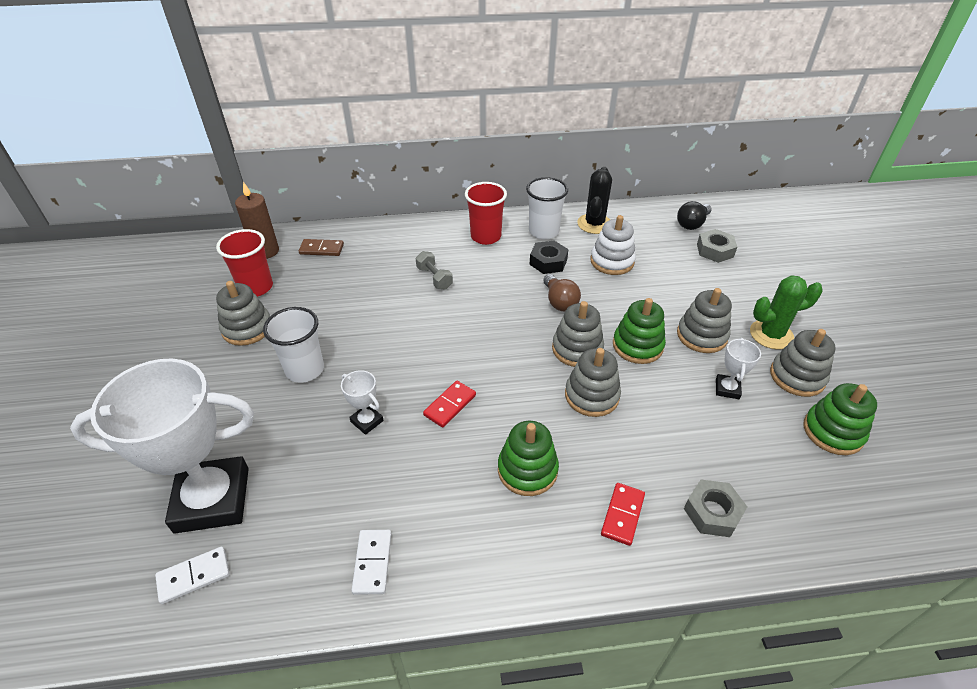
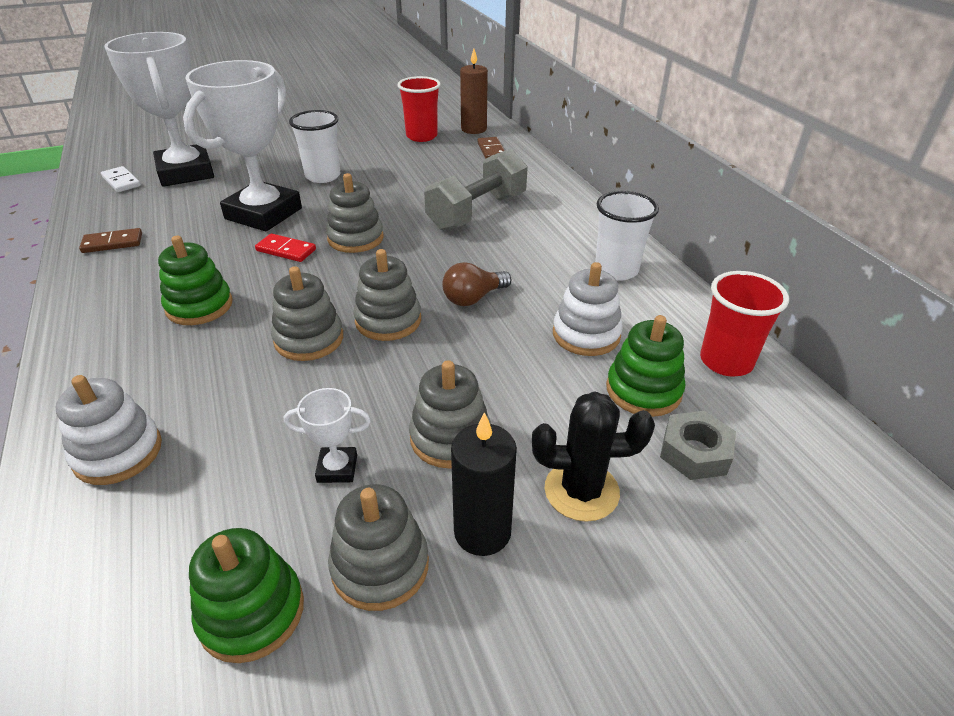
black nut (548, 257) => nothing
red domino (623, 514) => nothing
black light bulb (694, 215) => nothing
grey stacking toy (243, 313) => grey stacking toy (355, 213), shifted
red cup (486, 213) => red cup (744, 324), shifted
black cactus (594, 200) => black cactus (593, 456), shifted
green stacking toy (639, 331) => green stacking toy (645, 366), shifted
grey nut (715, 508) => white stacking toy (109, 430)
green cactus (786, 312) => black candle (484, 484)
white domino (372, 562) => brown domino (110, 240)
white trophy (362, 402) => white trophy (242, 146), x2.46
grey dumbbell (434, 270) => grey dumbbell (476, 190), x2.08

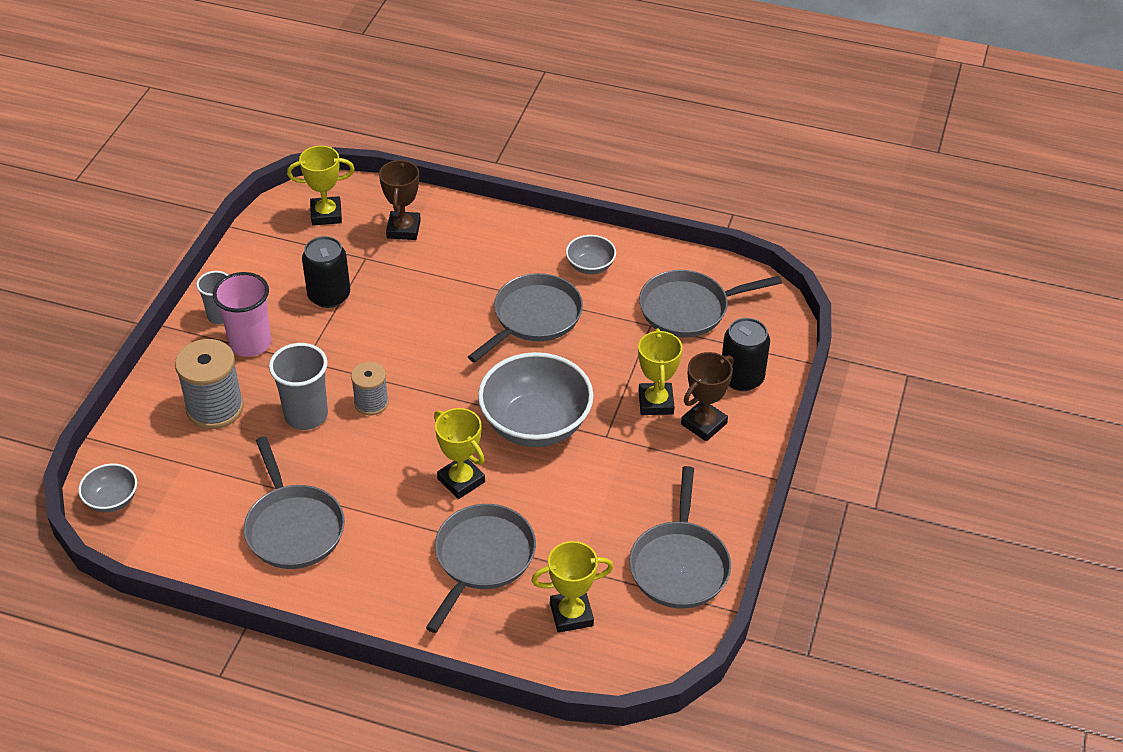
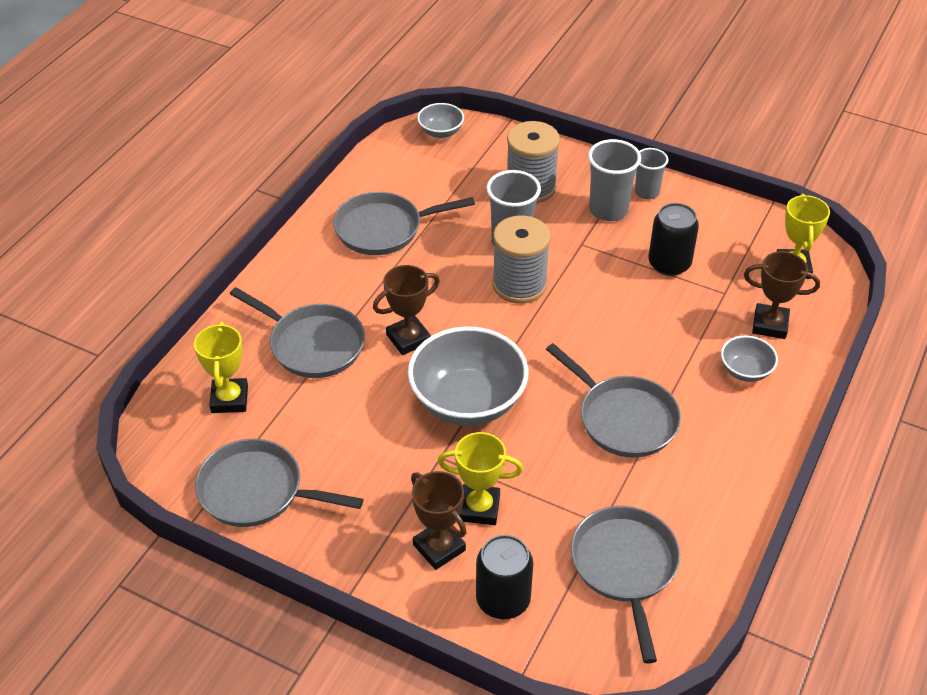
grey bowl (591, 254) => grey bowl (749, 359), shifted
pink cup (242, 314) => grey cup (614, 180)
yellow trophy (459, 453) => brown trophy (406, 310)
grey spool (370, 388) => grey spool (521, 259), x1.66

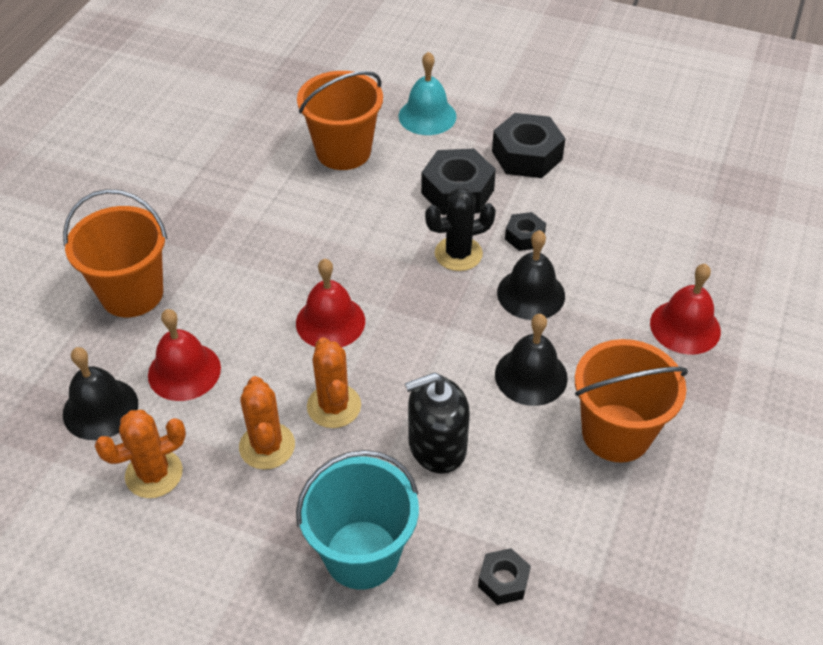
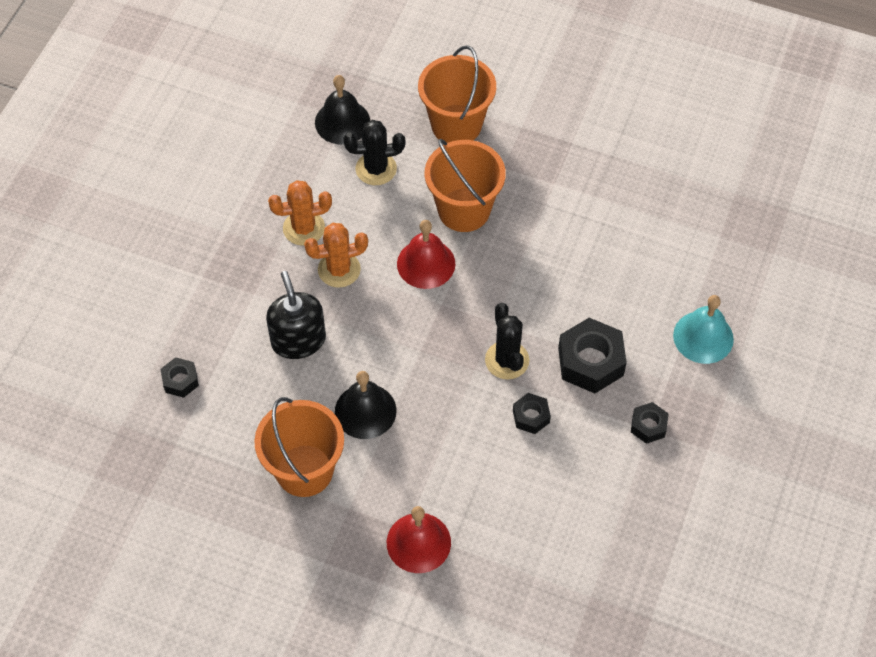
orange cactus (140, 454) => nothing
turquoise bucket (357, 519) => nothing
black bell (531, 275) => nothing
orange bucket (340, 120) => orange bucket (465, 185), shifted
red bell (184, 355) => black cactus (374, 152)
black nut (529, 145) => black nut (650, 423), x0.54

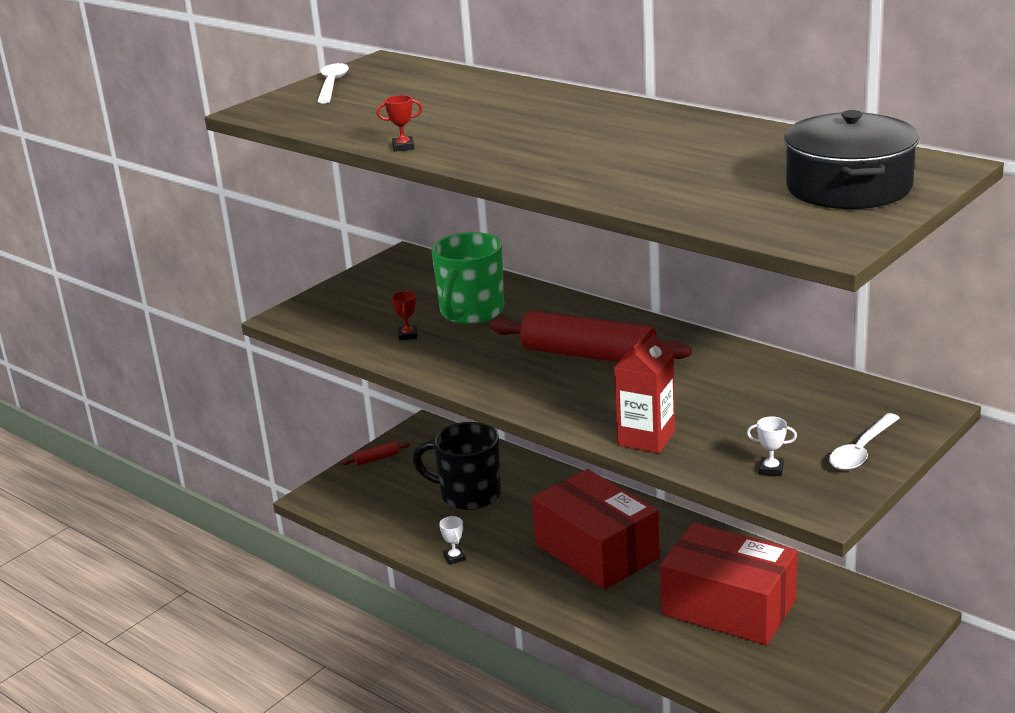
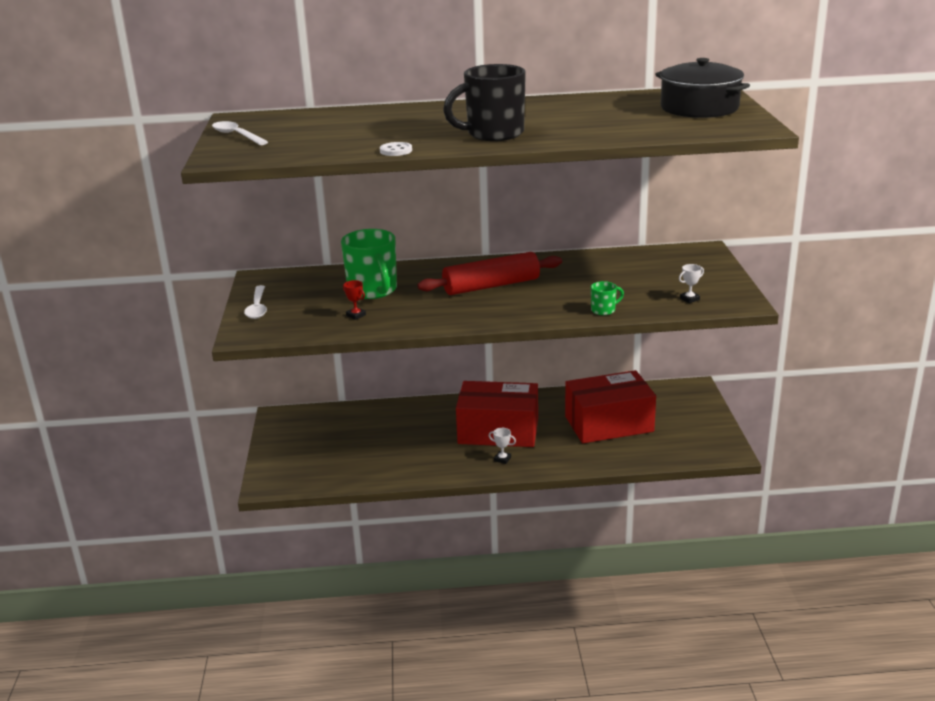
red rolling pin (376, 454) => nothing
black mug (457, 466) => black mug (484, 102), shifted
white trophy (452, 540) => white trophy (502, 446), shifted
white spoon (864, 441) => white spoon (255, 302), shifted
red trophy (399, 123) => white button (396, 149)
red carton (644, 390) => green mug (607, 298)

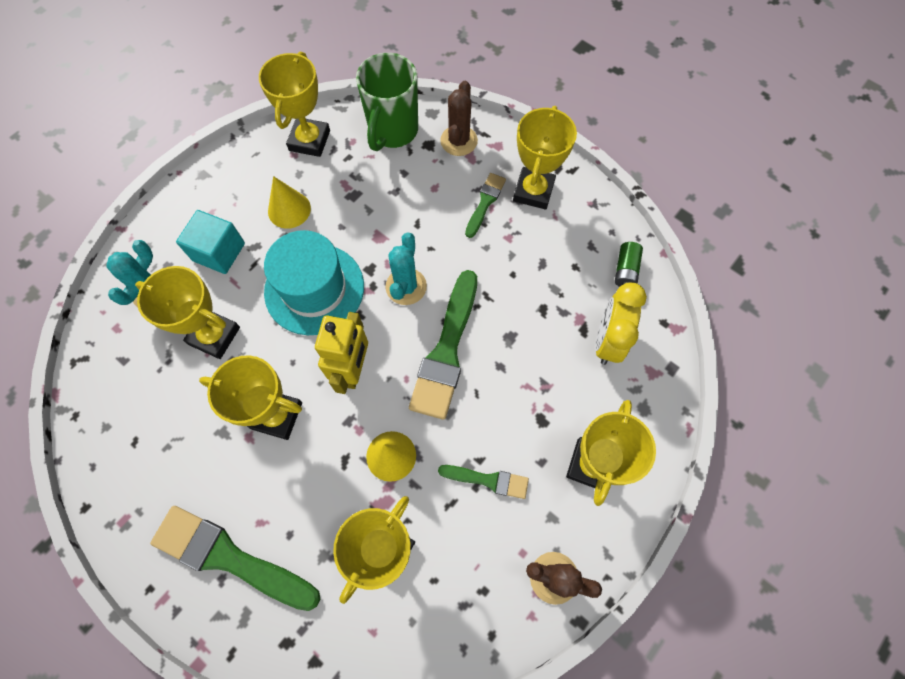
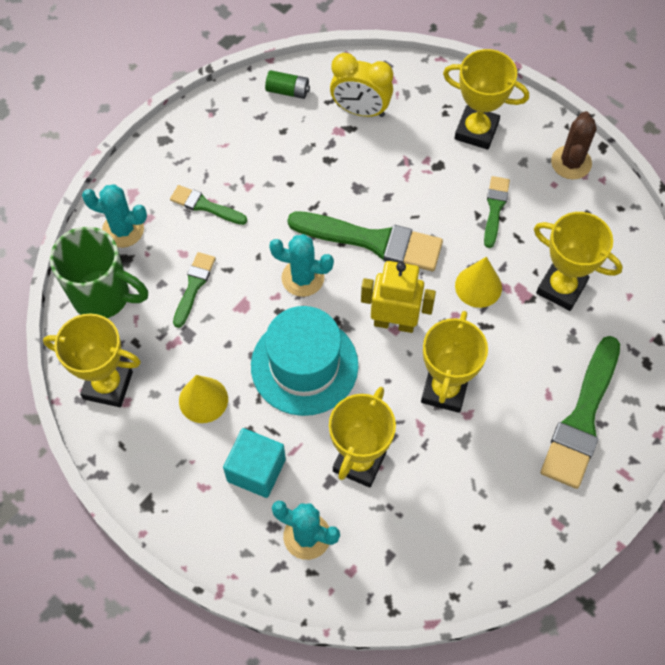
yellow trophy (545, 158) => nothing
nothing => green brush (194, 290)
brown cactus (459, 118) => turquoise cactus (114, 216)

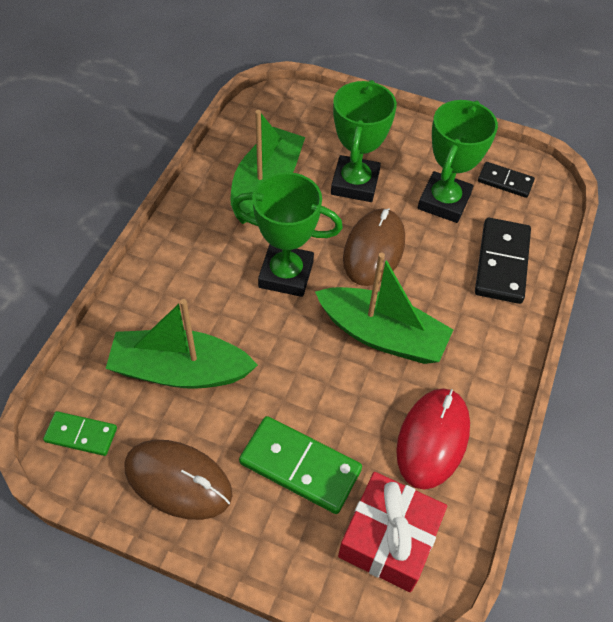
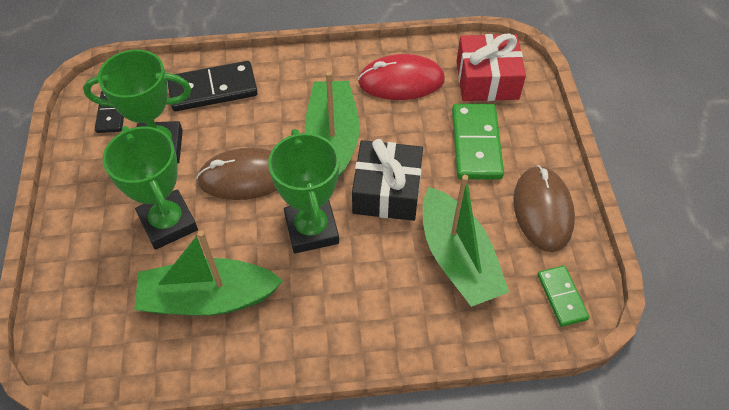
nothing => black gift (387, 180)
green trophy (364, 141) => green trophy (150, 188), 75 degrees clockwise

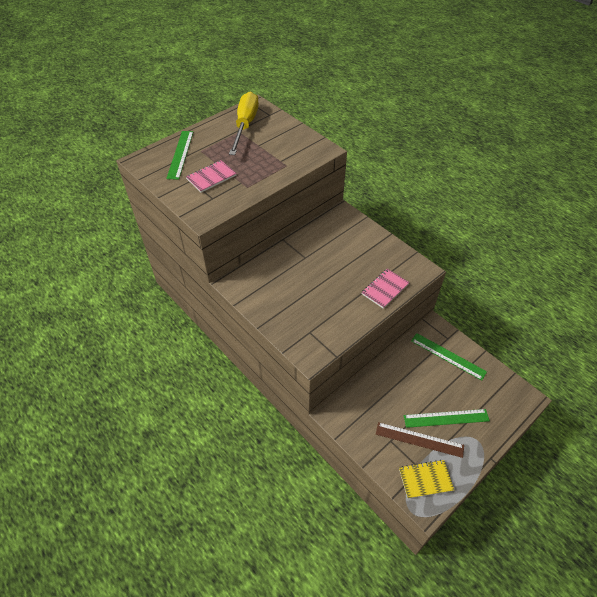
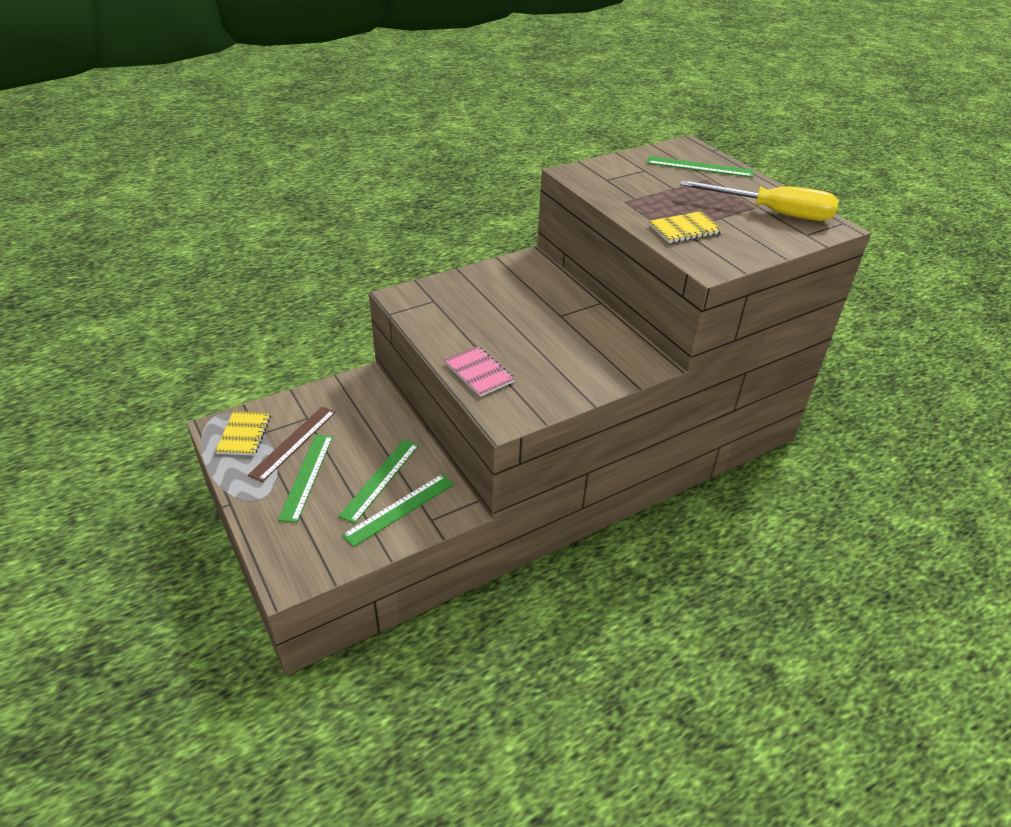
pink notebook (211, 176) => nothing
nothing => green ruler (378, 481)
nothing => yellow notebook (686, 227)

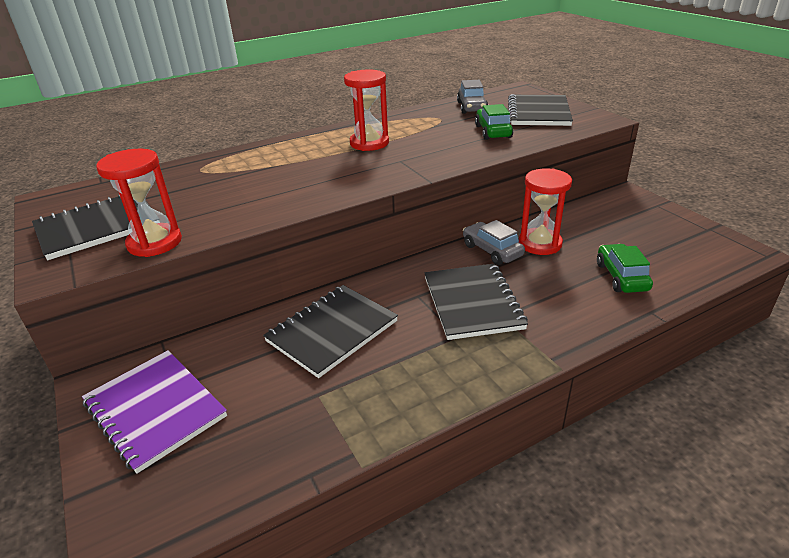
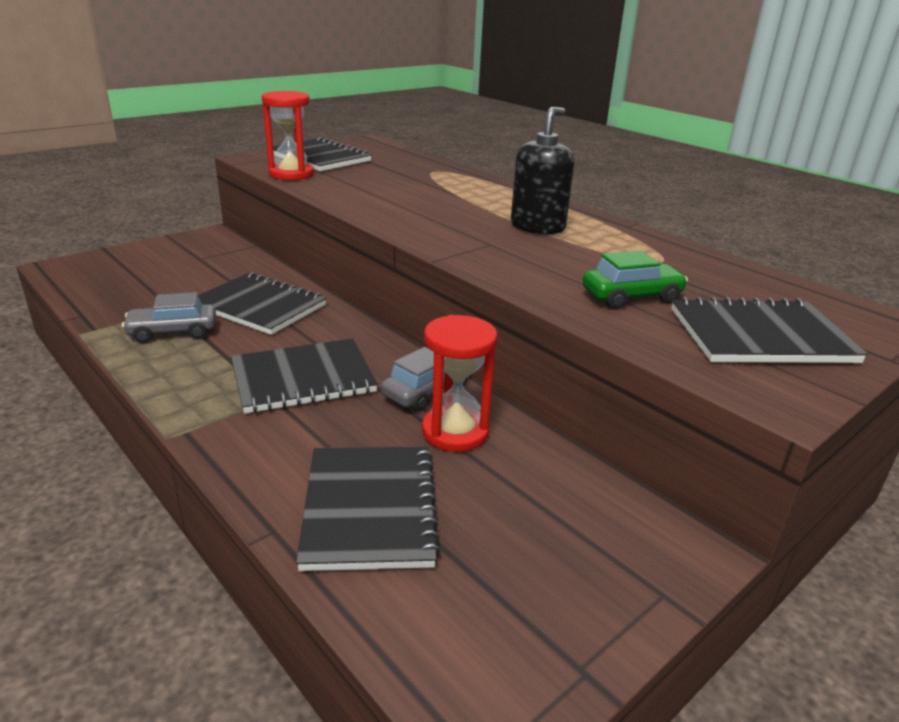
purple notebook (154, 412) => nothing
grey car (472, 97) => grey car (169, 317), shifted
red hourglass (366, 110) => black soap dispenser (542, 170)
green car (625, 268) => black notebook (368, 509)

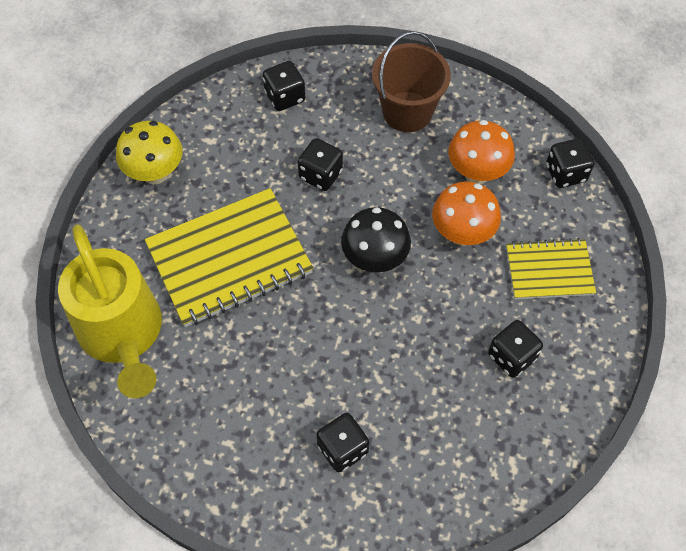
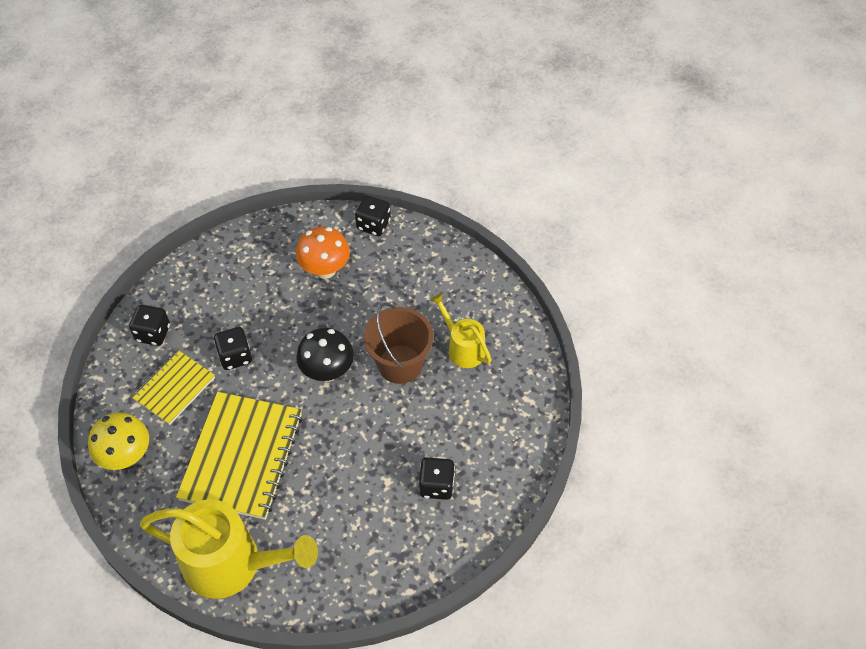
orange mushroom (466, 213) => nothing
brown bucket (411, 81) => brown bucket (399, 343), shifted
yellow notebook (551, 268) => yellow notebook (173, 387), shifted
black dice (515, 349) => yellow watering can (461, 330)

